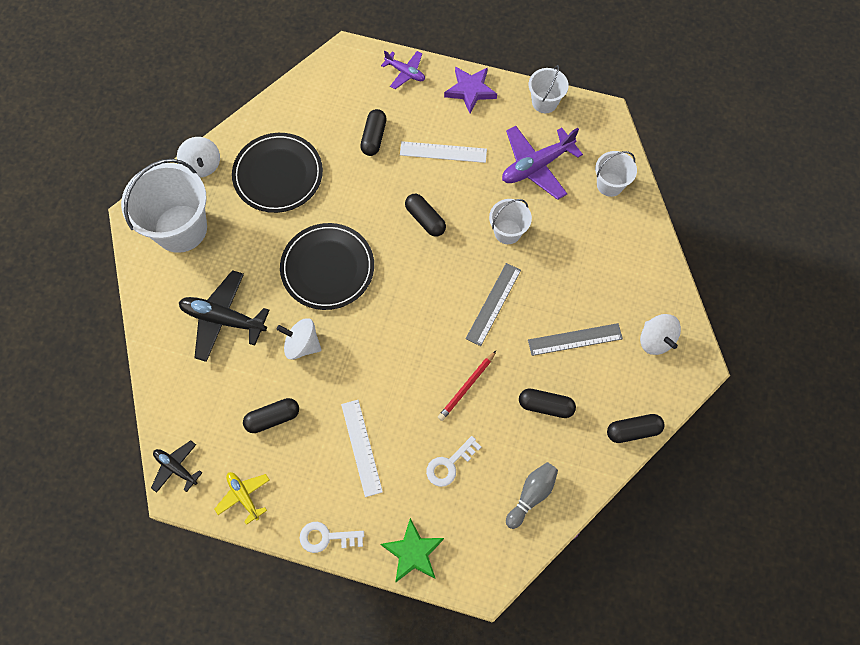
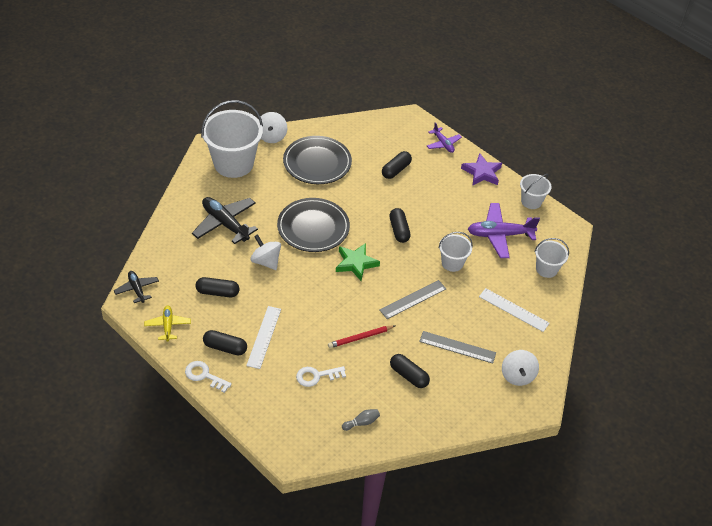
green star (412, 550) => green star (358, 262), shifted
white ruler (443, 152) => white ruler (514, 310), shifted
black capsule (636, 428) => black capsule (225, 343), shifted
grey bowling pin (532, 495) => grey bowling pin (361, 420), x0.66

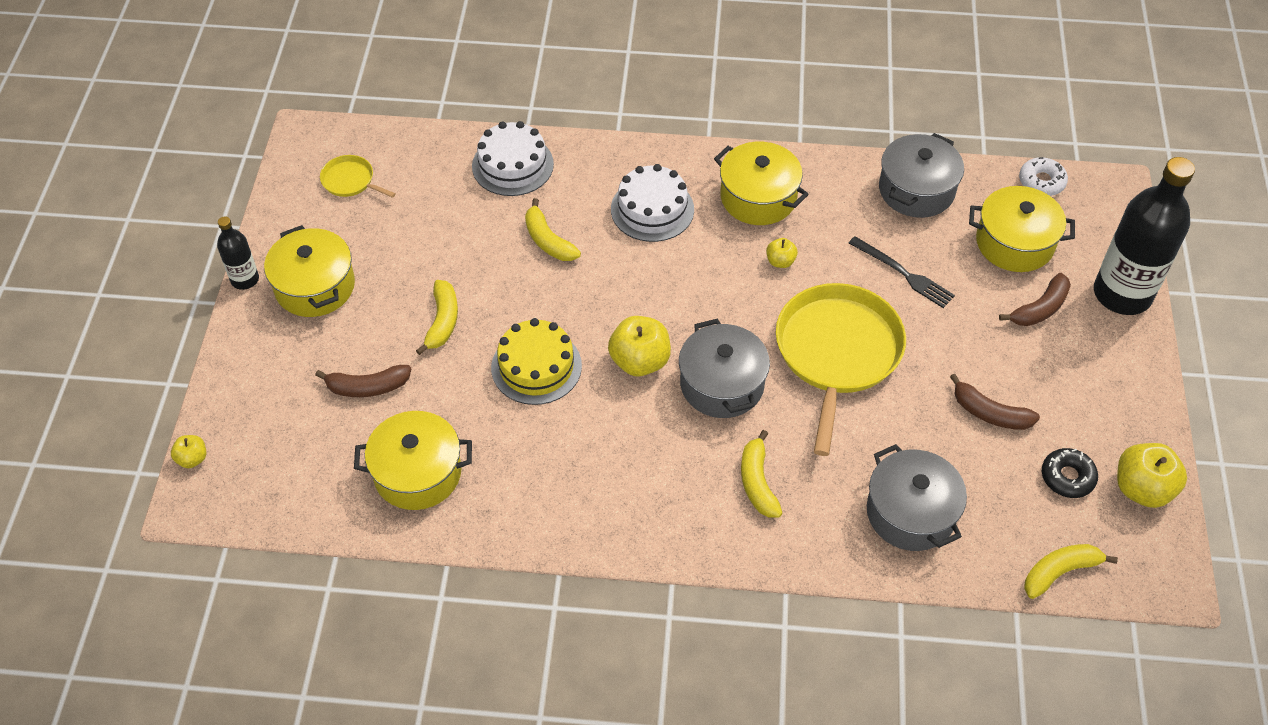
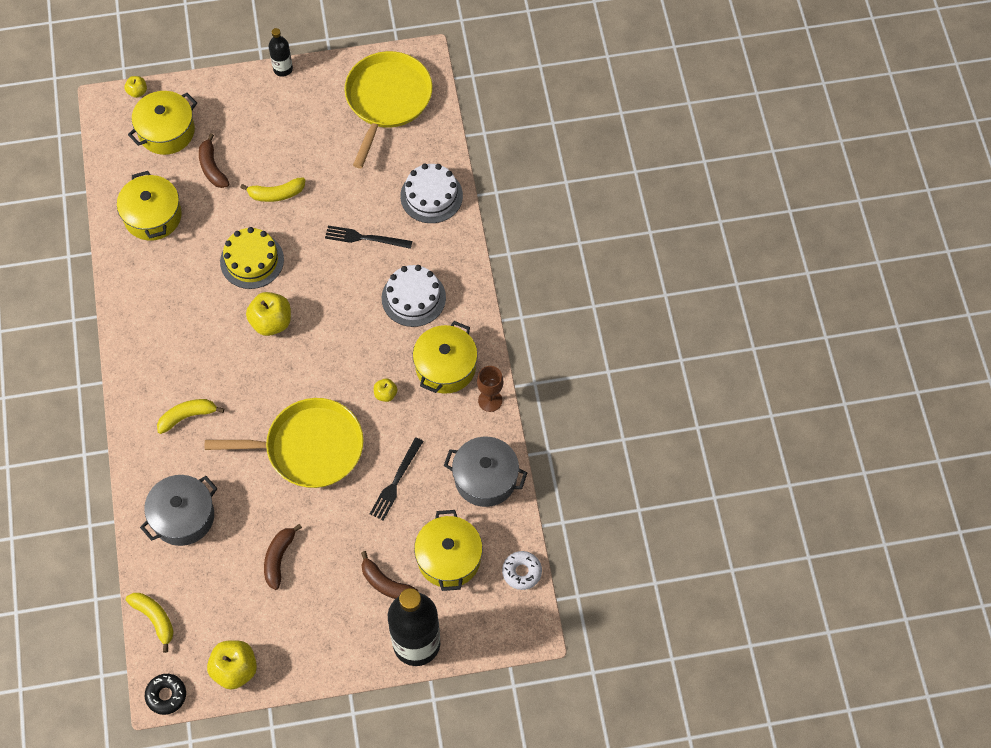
grey pot (724, 368) => nothing
nothing => brown goblet (490, 389)
yellow pot (309, 271) => yellow pot (162, 123), shifted
black donut (1070, 473) => black donut (165, 694), shifted
yellow banana (553, 229) => black fork (368, 237)
yellow pan (358, 176) => yellow pan (388, 109), x2.24

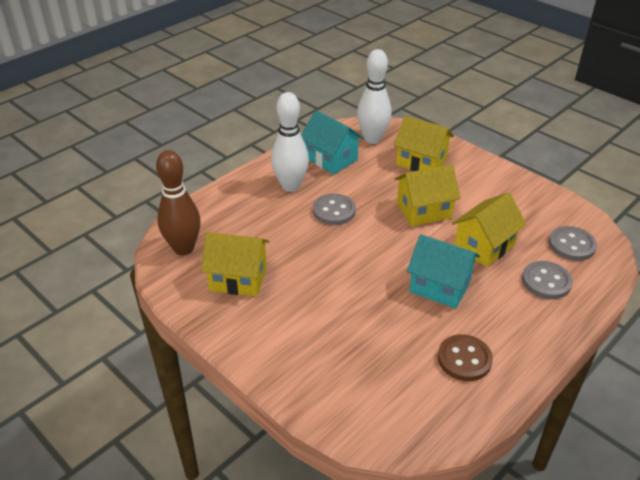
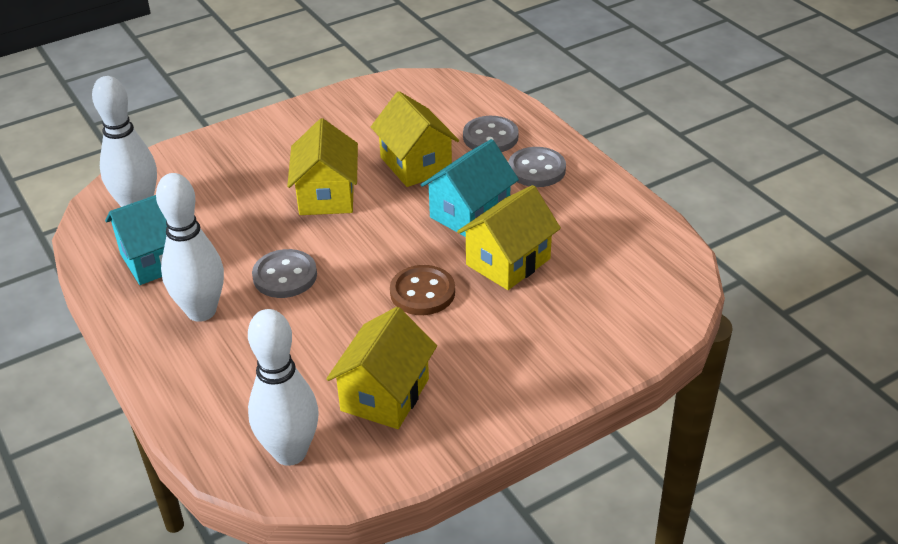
yellow house (424, 143) => yellow house (509, 237), shifted
brown button (465, 357) => brown button (422, 290), shifted
grey button (573, 243) => grey button (537, 167), shifted
brown bowling pin (178, 202) => white bowling pin (283, 387)

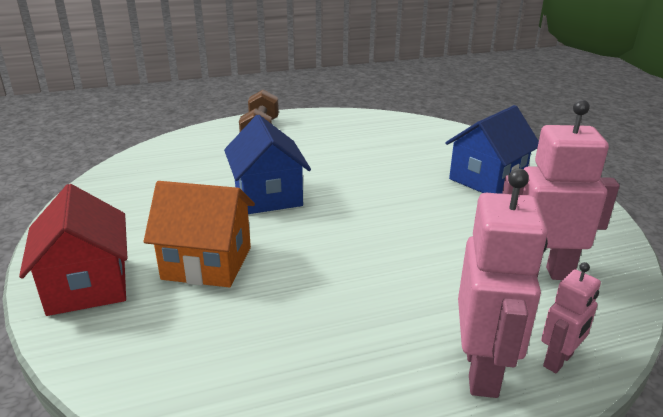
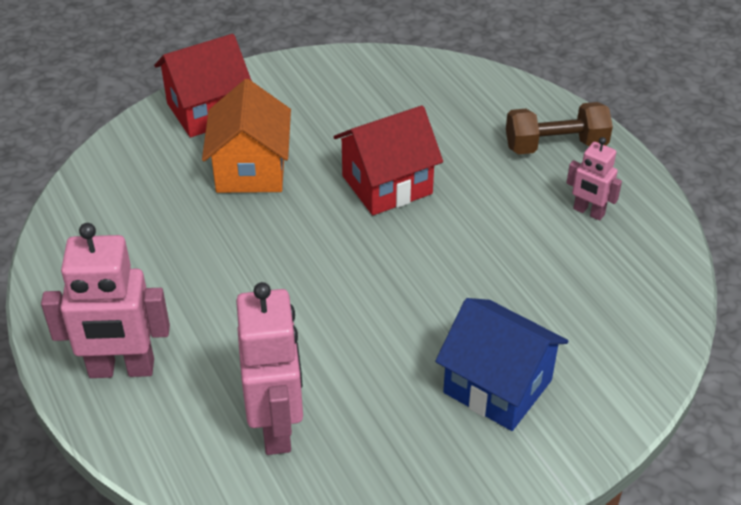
pink robot (571, 317) => pink robot (594, 179), shifted
blue house (267, 164) => red house (388, 160)

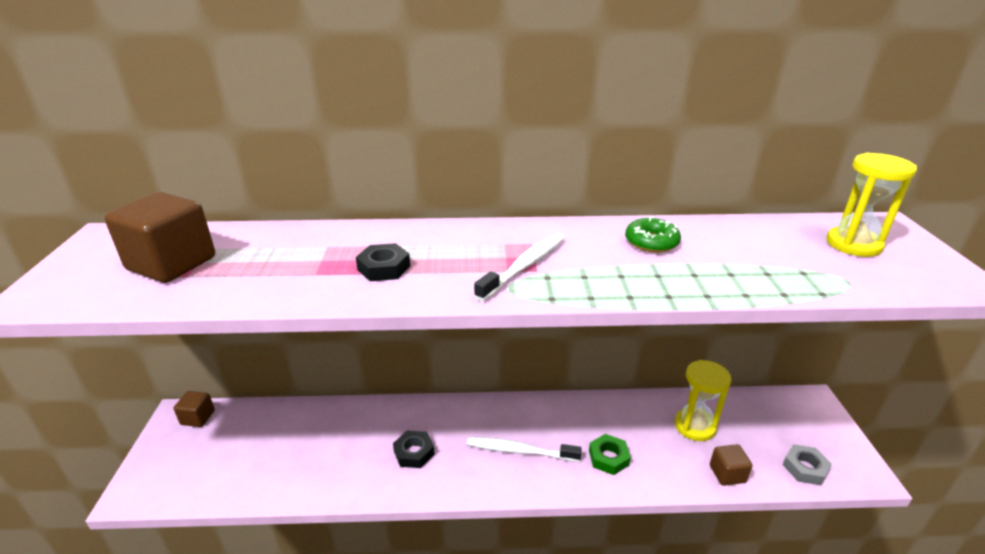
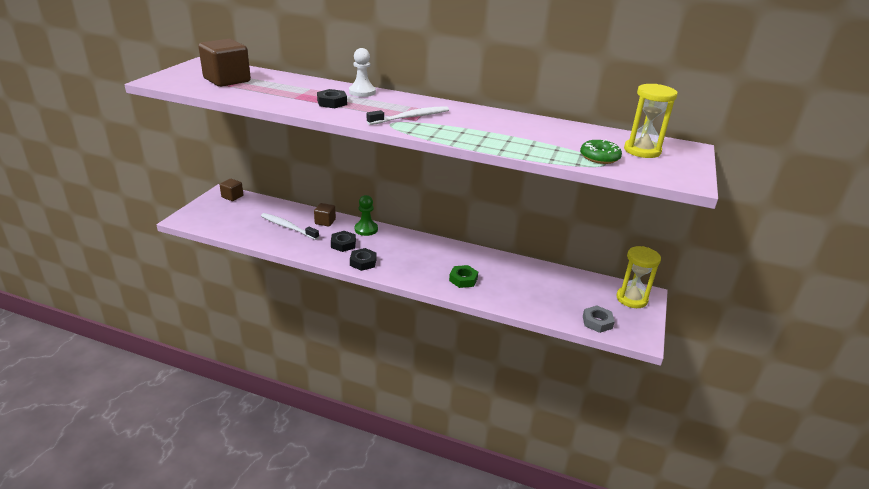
nothing => white pawn (362, 72)
nothing => black nut (363, 259)
nothing => green pawn (366, 215)
white toothbrush (524, 449) => white toothbrush (290, 226), shifted
green donut (653, 234) => green donut (601, 151), shifted
yellow hourglass (703, 400) => yellow hourglass (638, 277), shifted
brown cube (731, 465) => brown cube (325, 215), shifted

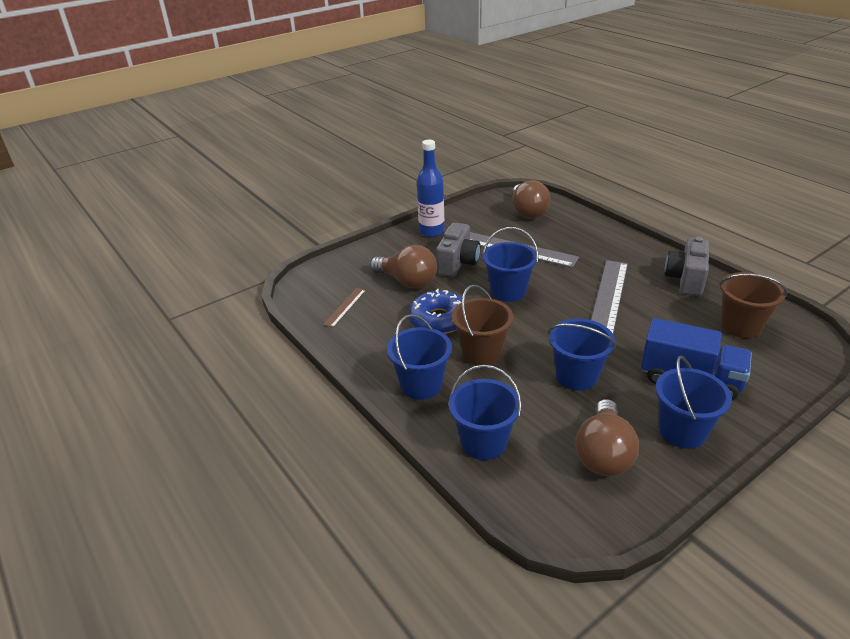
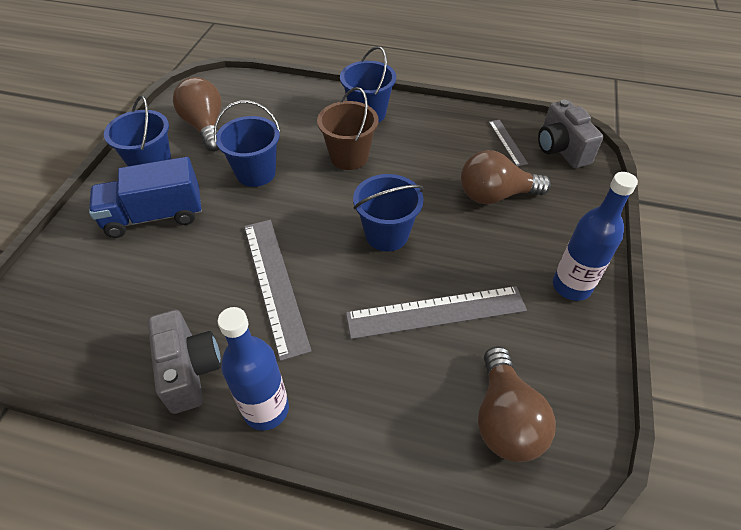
blue donut (435, 311) => nothing
blue bucket (485, 412) => nothing
brown bucket (753, 305) => nothing
nothing => blue bottle (253, 369)
grey camera (458, 250) => grey camera (571, 133), shifted
brown ruler (344, 308) => grey ruler (508, 143)
brown light bulb (531, 199) => brown light bulb (517, 404), 135 degrees counterclockwise

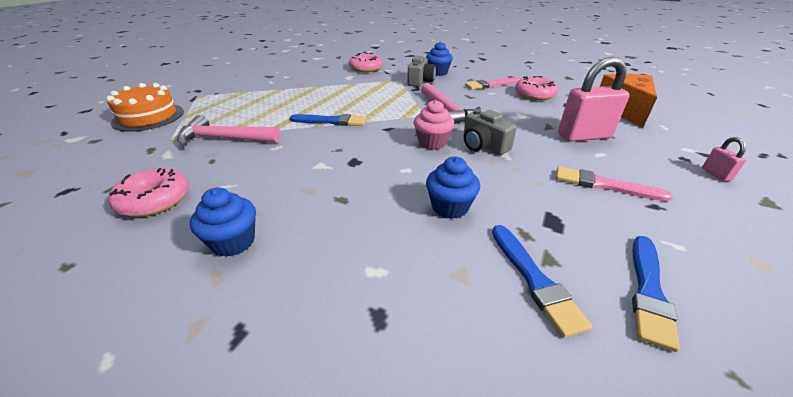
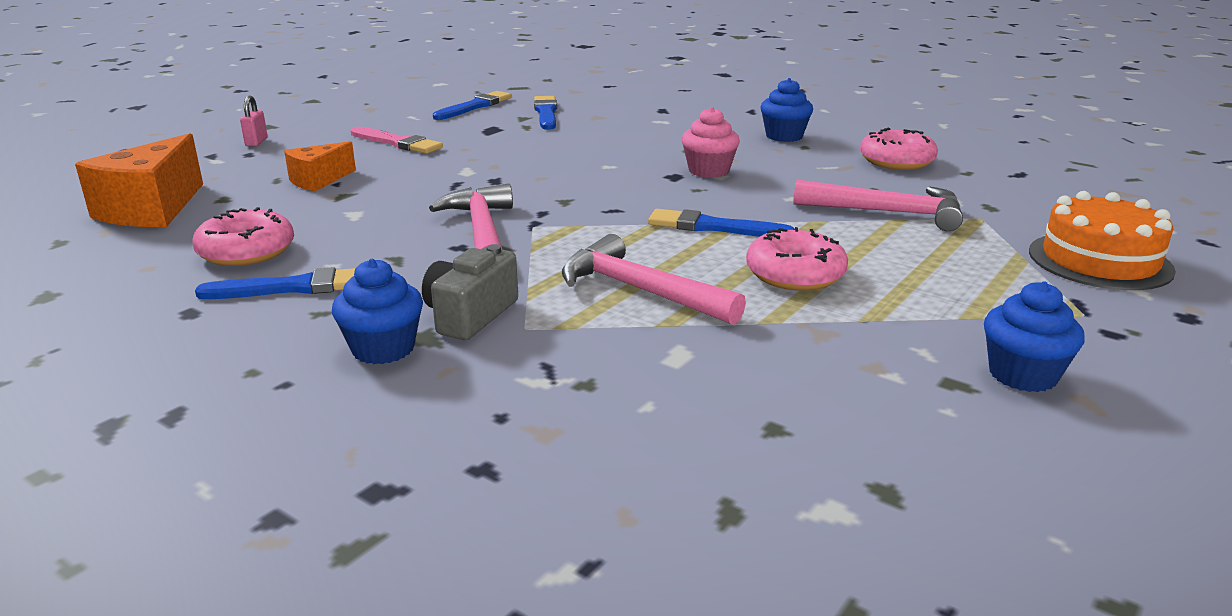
grey camera (490, 132) => nothing
nothing => pink hammer (654, 279)
pink donut (366, 62) => pink donut (797, 259), shifted
pink cupcake (434, 125) => pink cupcake (711, 142), shifted
blue cupcake (453, 187) => blue cupcake (1034, 336), shifted
pink padlock (594, 99) => orange cheese (320, 166)
pink brush (493, 83) => blue brush (275, 283)

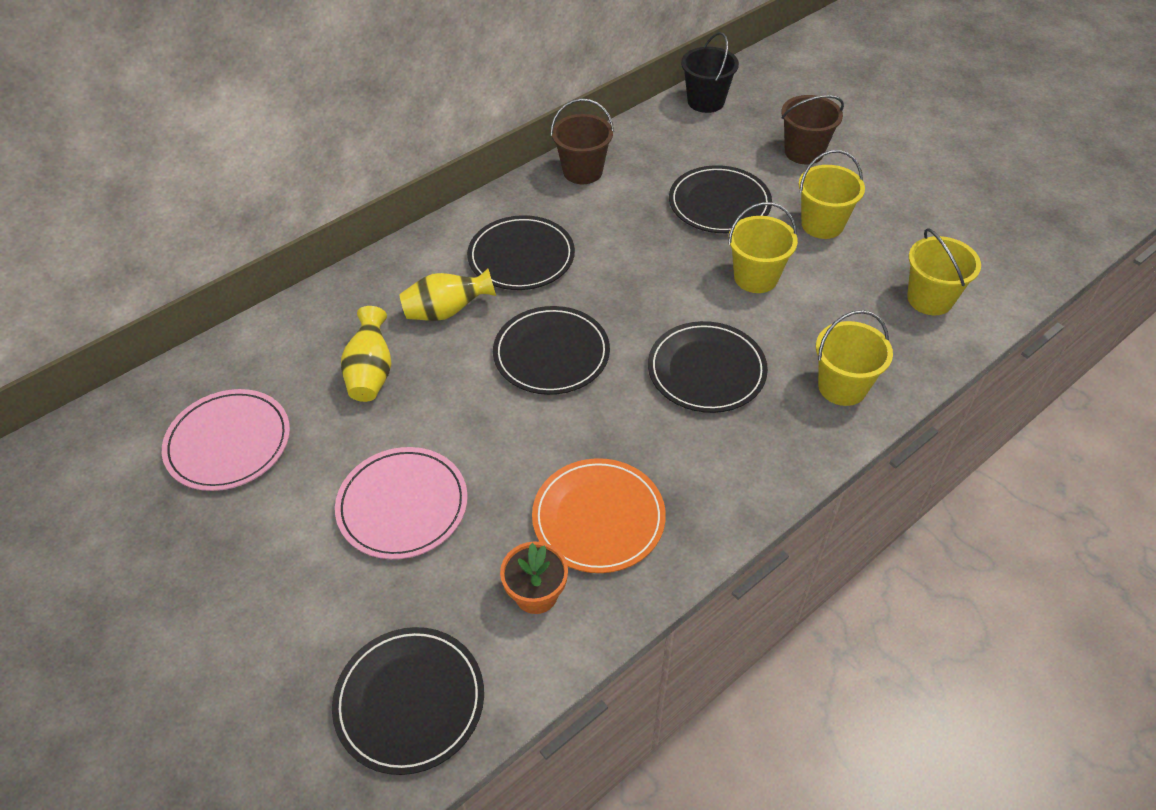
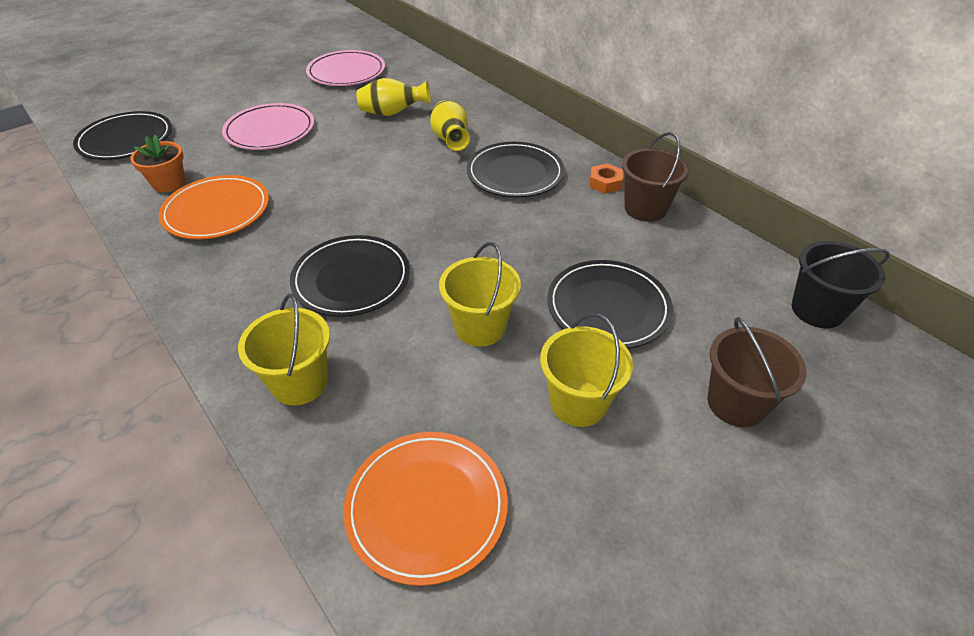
black plate (551, 350) => nothing
nothing => orange nut (606, 179)
yellow bucket (944, 271) => orange plate (425, 509)

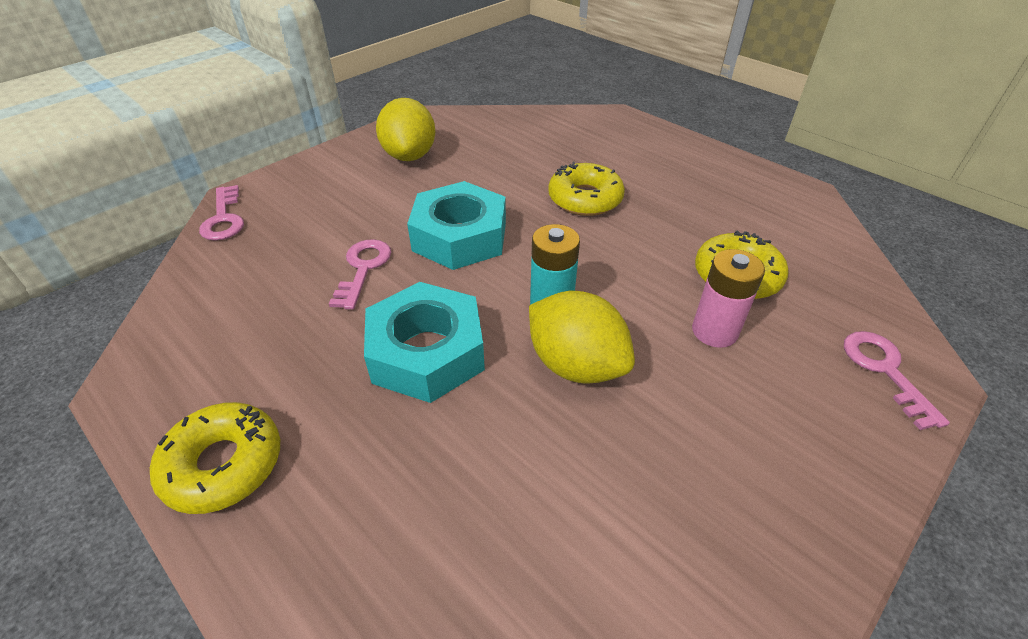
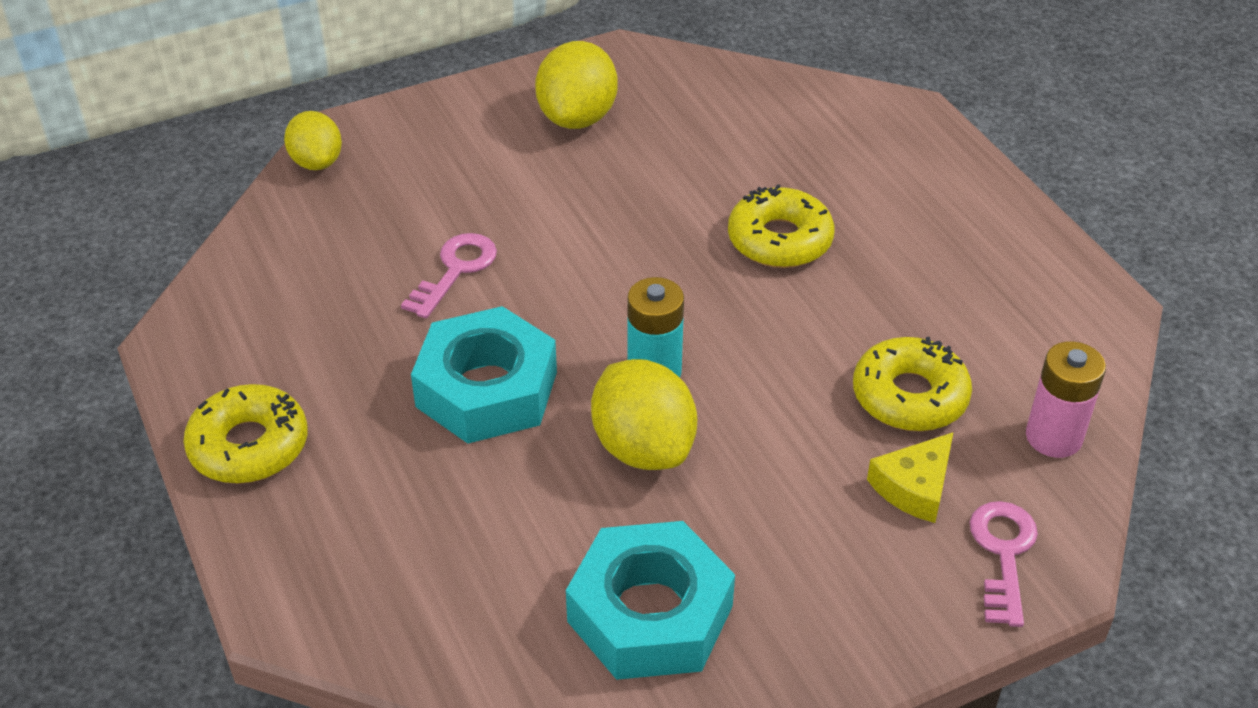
nothing => yellow cheese (910, 477)
turquoise nut (456, 225) => turquoise nut (650, 600), shifted
pink battery (728, 298) => pink battery (1066, 399), shifted
pink key (221, 213) => yellow lemon (313, 140)

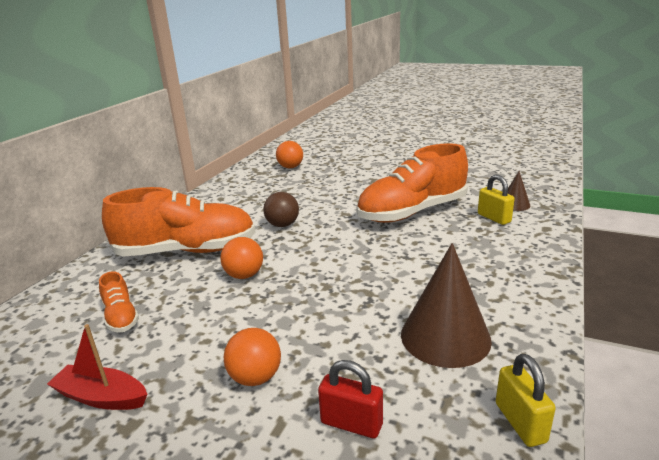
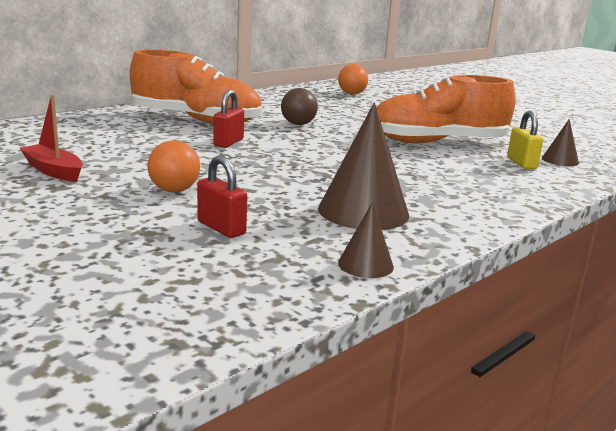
orange shoe (119, 301) => nothing
orange ball (241, 258) => red padlock (228, 119)
yellow padlock (526, 400) => brown cone (366, 240)

